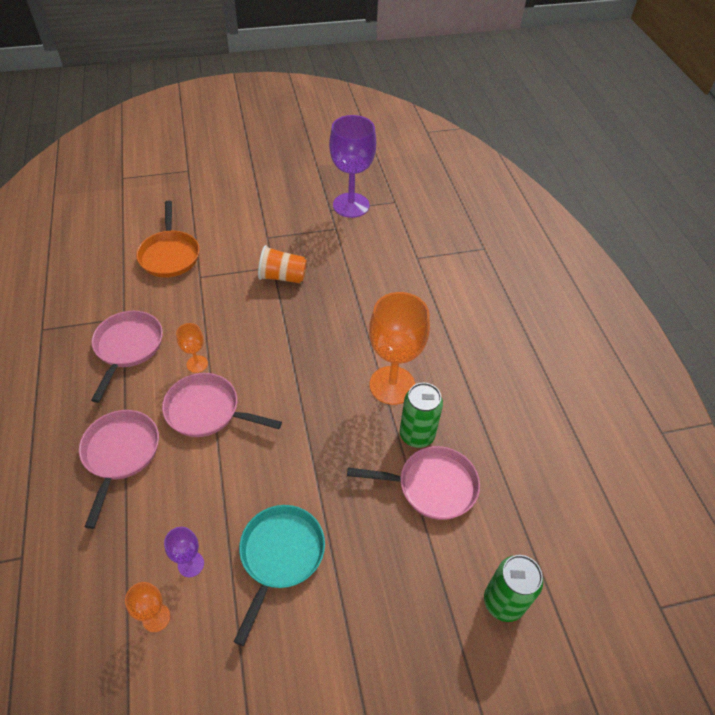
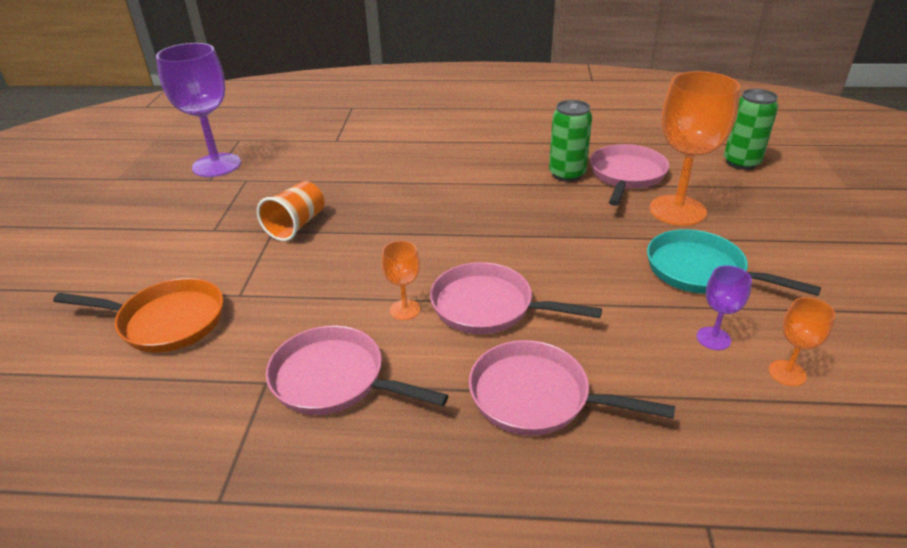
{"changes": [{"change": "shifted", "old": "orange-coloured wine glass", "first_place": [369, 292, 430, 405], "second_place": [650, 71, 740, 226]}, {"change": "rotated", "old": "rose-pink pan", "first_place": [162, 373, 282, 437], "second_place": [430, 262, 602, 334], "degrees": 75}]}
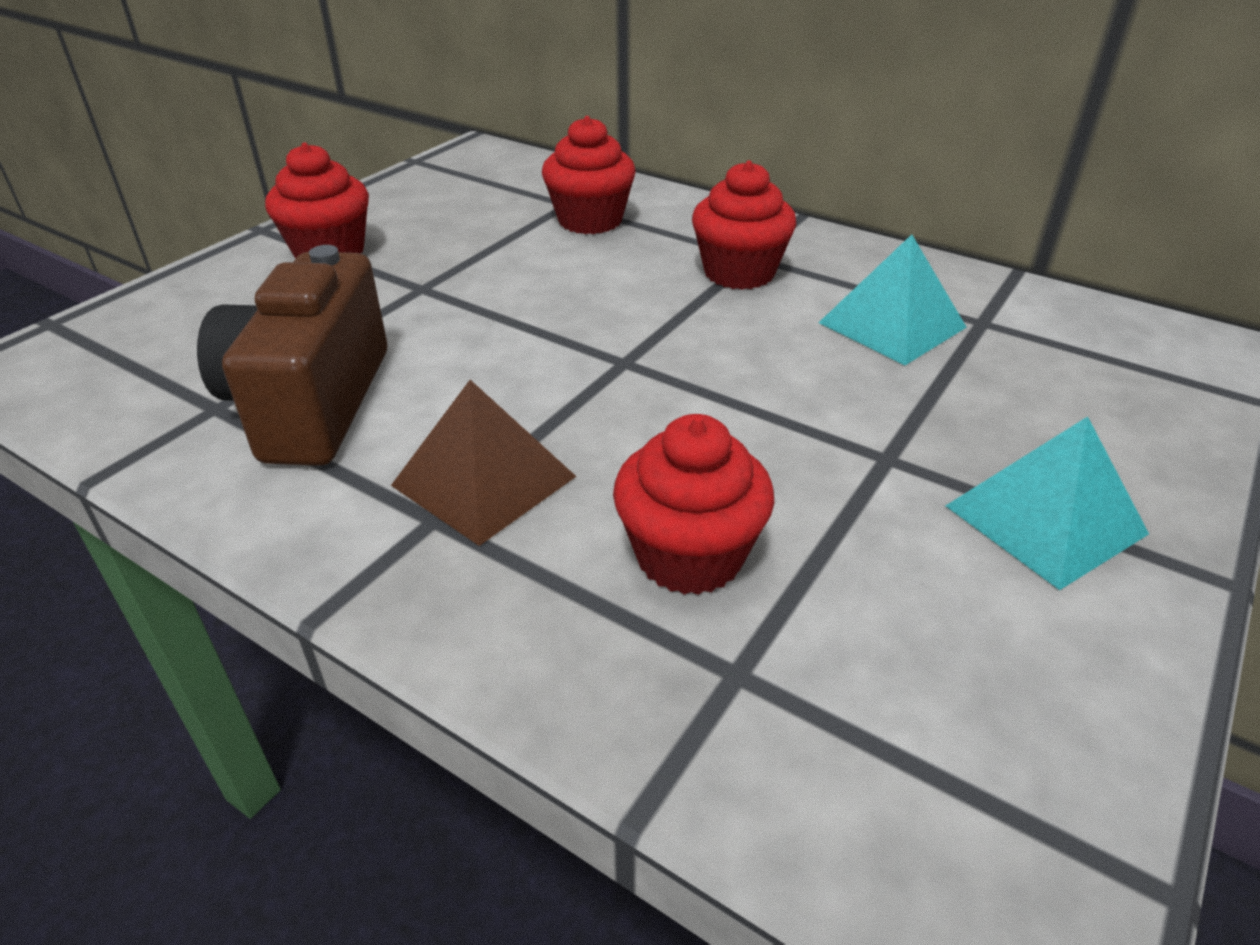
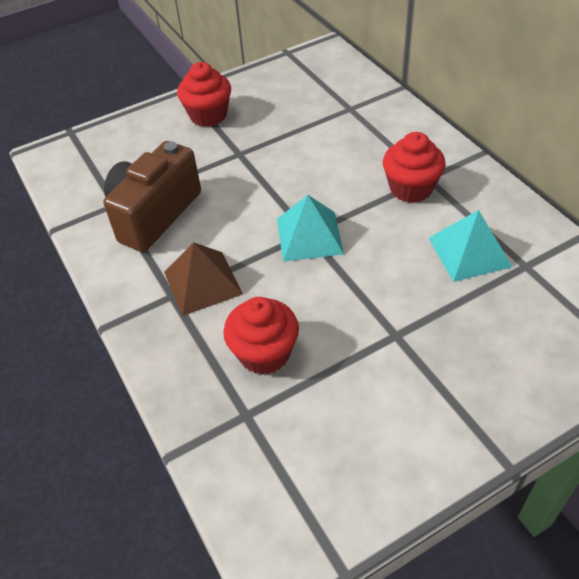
{"changes": [{"change": "gone", "old": "scarlet cupcake", "first_place": [542, 116, 636, 234]}, {"change": "shifted", "old": "aqua solid pyramid", "first_place": [946, 416, 1149, 590], "second_place": [277, 195, 344, 262]}]}
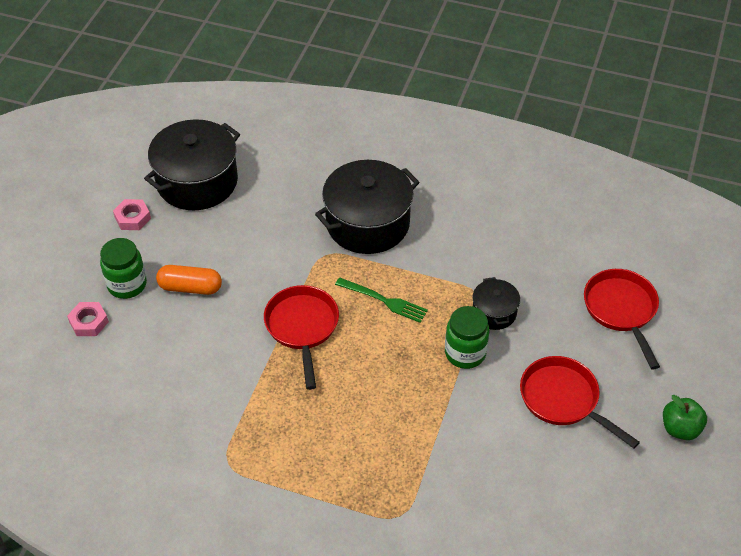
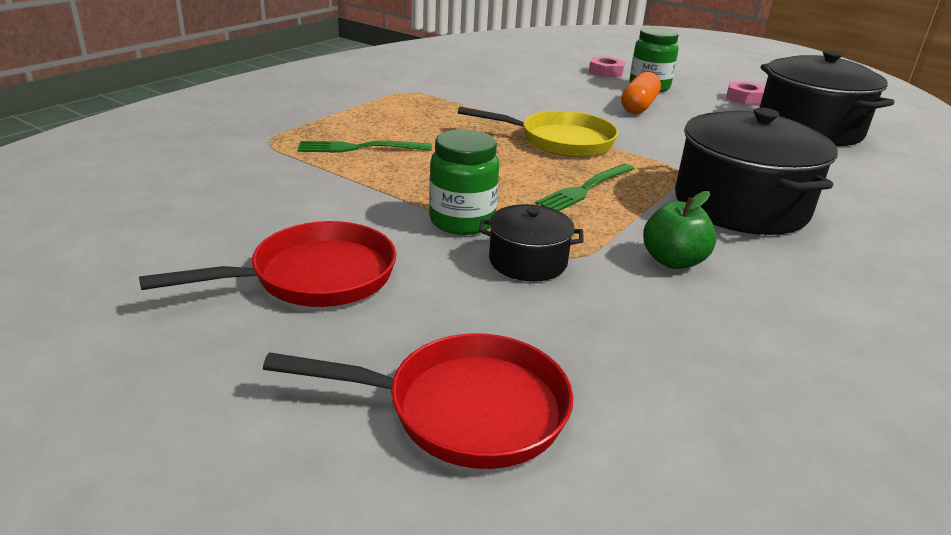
{"changes": [{"change": "new", "new": "emerald fork", "second_place": [298, 141, 432, 153]}, {"change": "shifted", "old": "emerald apple fruit", "first_place": [663, 395, 707, 440], "second_place": [643, 191, 717, 269]}, {"change": "repainted", "old": "scarlet pan", "new": "golden pan", "first_place": [264, 285, 339, 390], "second_place": [458, 107, 618, 157]}]}
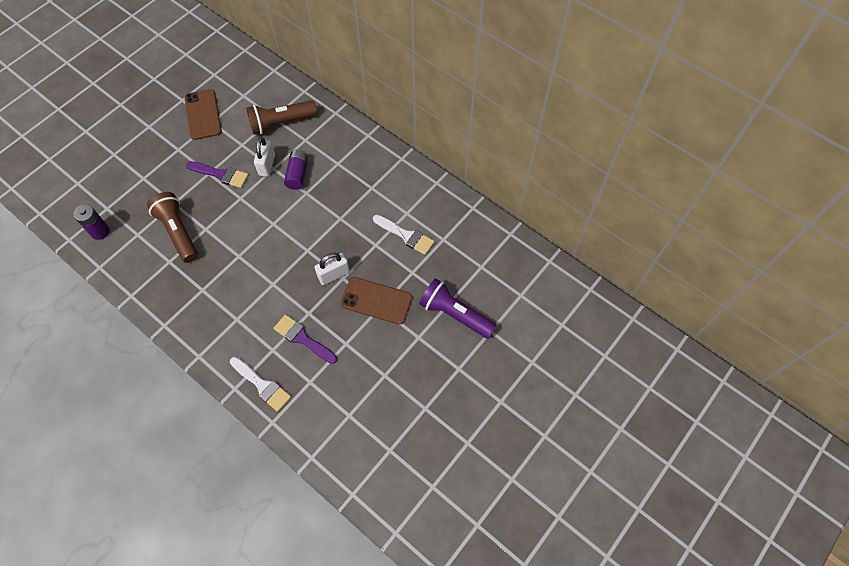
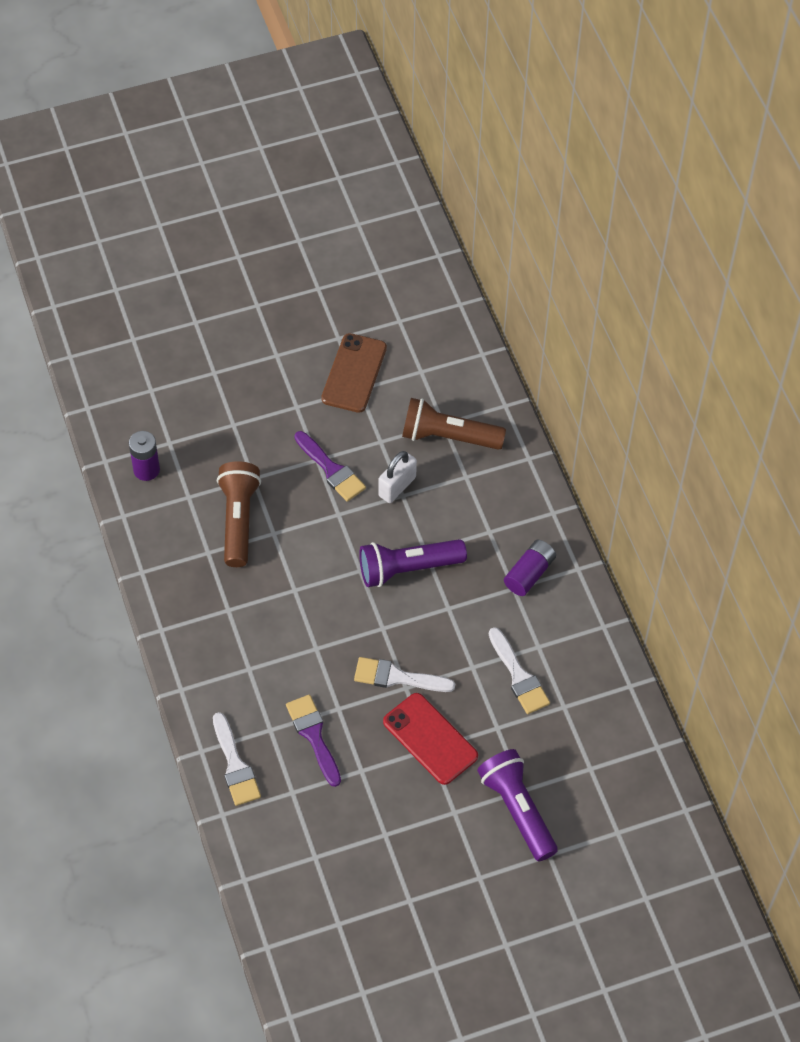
{"changes": [{"change": "new", "new": "royal purple pocket torch", "second_place": [359, 539, 467, 587]}, {"change": "shifted", "old": "royal purple AA battery", "first_place": [284, 150, 308, 190], "second_place": [504, 540, 556, 596]}, {"change": "swapped", "old": "snow-white small lock", "new": "snow-white paint brush", "first_place": [315, 253, 350, 285], "second_place": [354, 657, 455, 692]}, {"change": "repainted", "old": "dark brown smartphone", "new": "scarlet smartphone", "first_place": [341, 277, 412, 325], "second_place": [383, 693, 478, 785]}]}
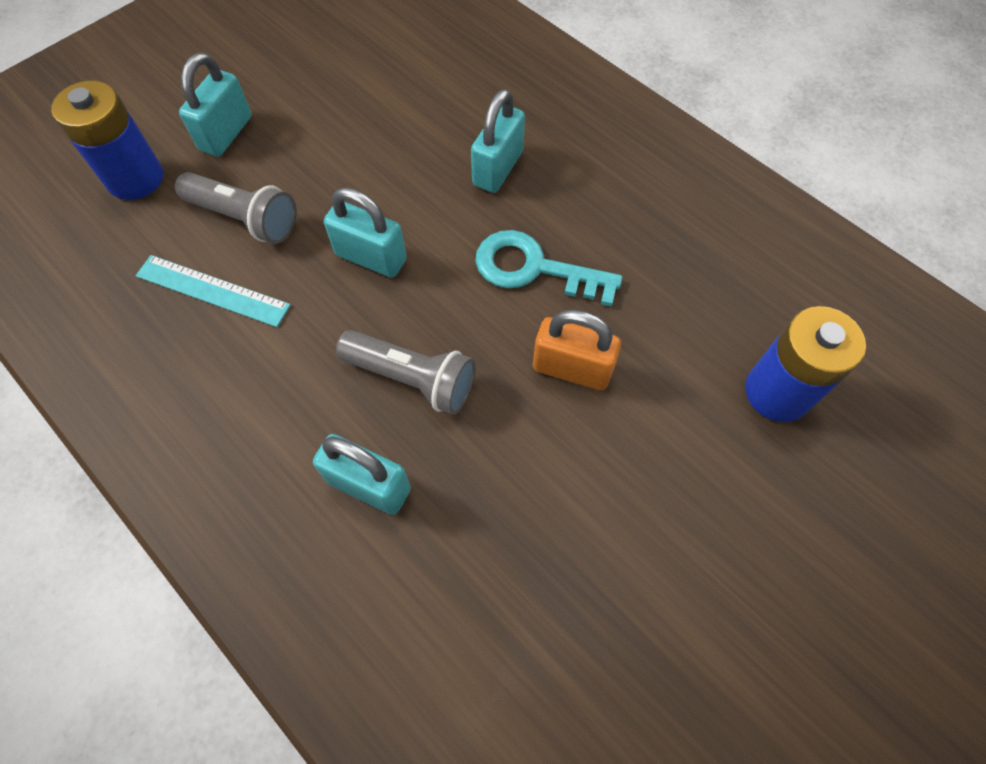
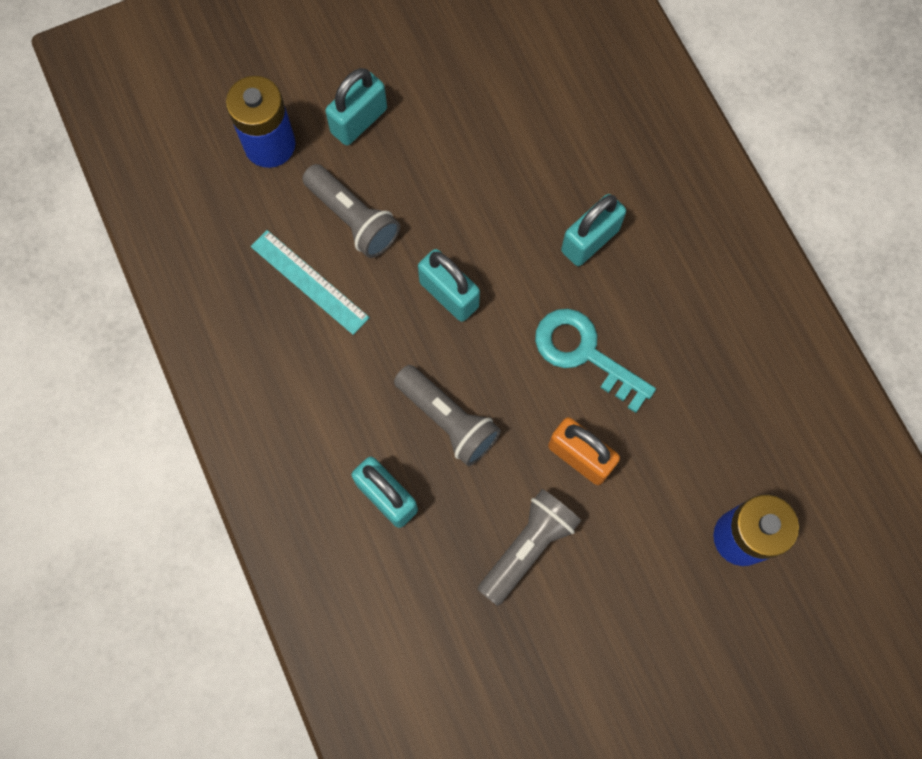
{"changes": [{"change": "new", "new": "gray pocket torch", "second_place": [478, 489, 581, 606]}]}
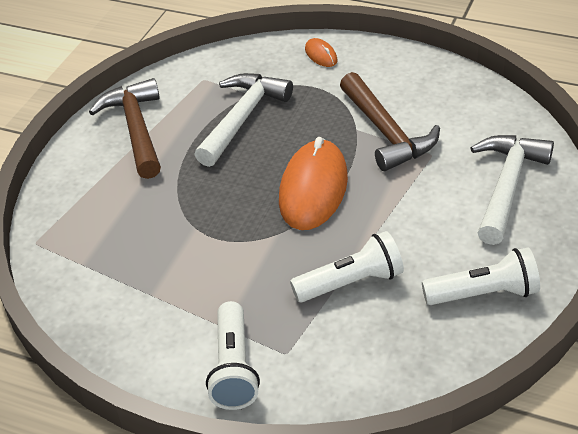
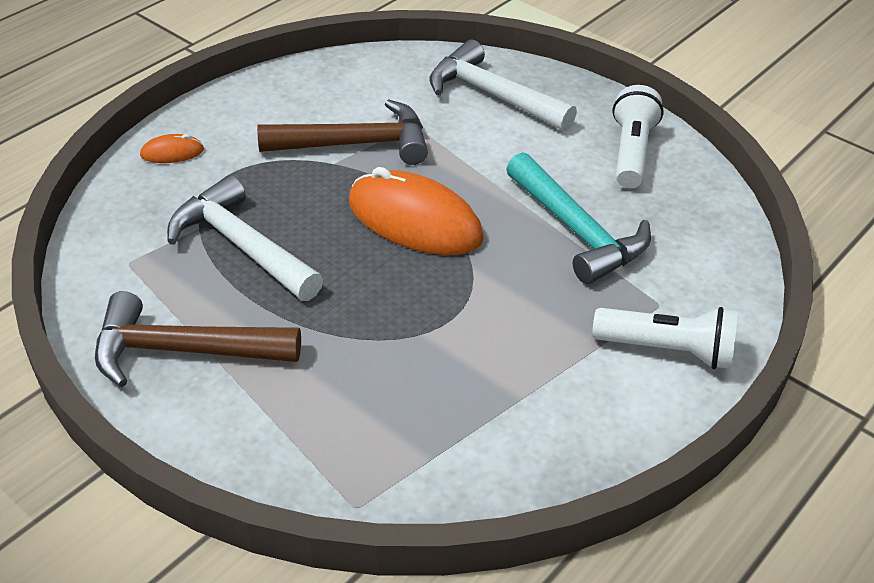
{"changes": [{"change": "swapped", "old": "snow-white pocket torch", "new": "aqua claw hammer", "first_place": [290, 231, 404, 302], "second_place": [506, 152, 651, 284]}]}
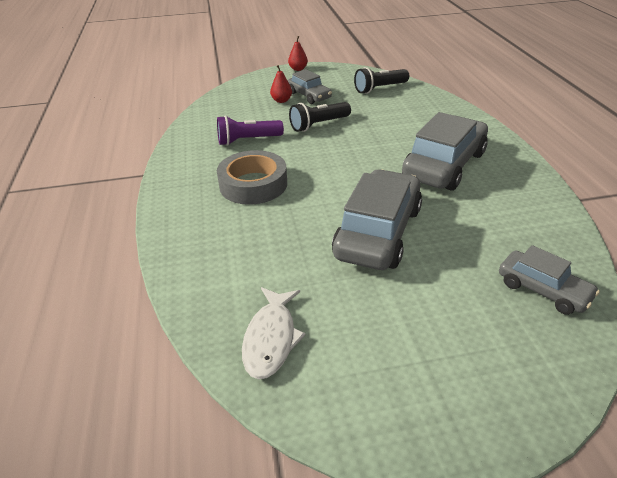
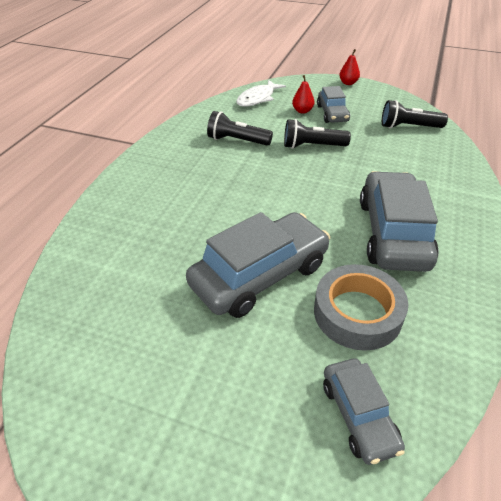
{"changes": [{"change": "shifted", "old": "gray tape", "first_place": [217, 150, 287, 205], "second_place": [314, 264, 408, 351]}, {"change": "shifted", "old": "snow-white fish figure", "first_place": [242, 287, 306, 379], "second_place": [236, 80, 286, 107]}, {"change": "repainted", "old": "royal purple pocket torch", "new": "black pocket torch", "first_place": [217, 115, 284, 146], "second_place": [207, 111, 273, 146]}, {"change": "rotated", "old": "gray automobile", "first_place": [402, 112, 488, 191], "second_place": [360, 171, 439, 272], "degrees": -60}]}
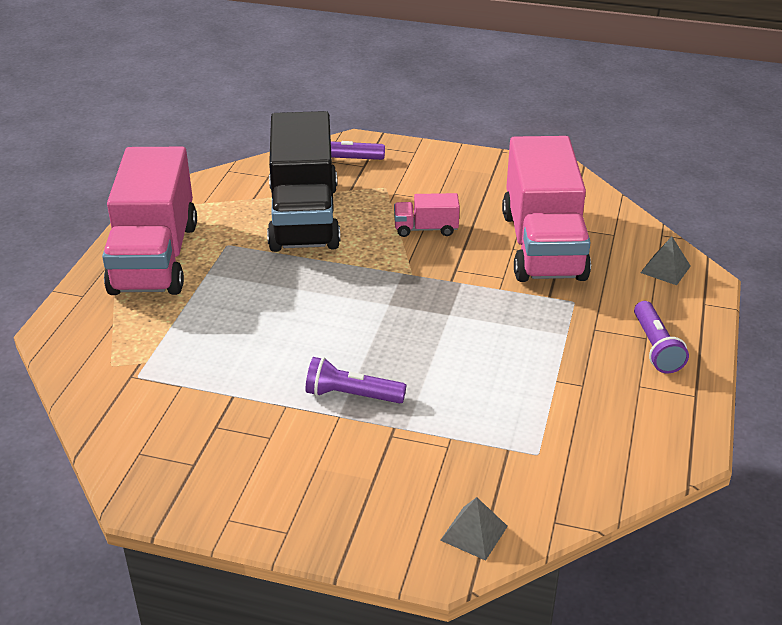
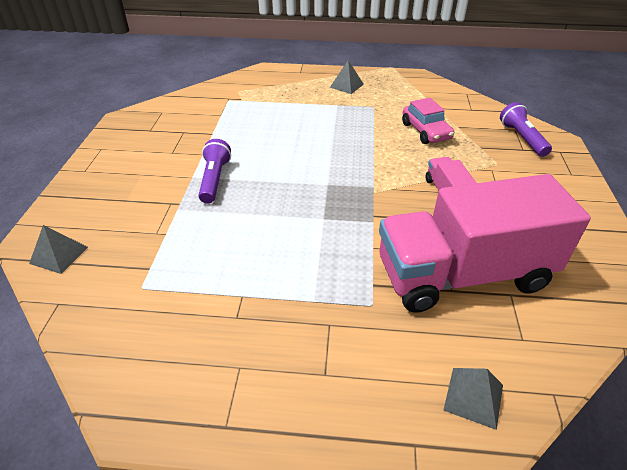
{"changes": [{"change": "gone", "old": "royal purple pocket torch", "first_place": [634, 301, 689, 373]}, {"change": "swapped", "old": "rose-pink truck", "new": "gray solid pyramid", "first_place": [102, 147, 197, 295], "second_place": [330, 60, 364, 94]}, {"change": "swapped", "old": "black truck", "new": "rose-pink automobile", "first_place": [267, 111, 340, 252], "second_place": [402, 98, 454, 144]}]}
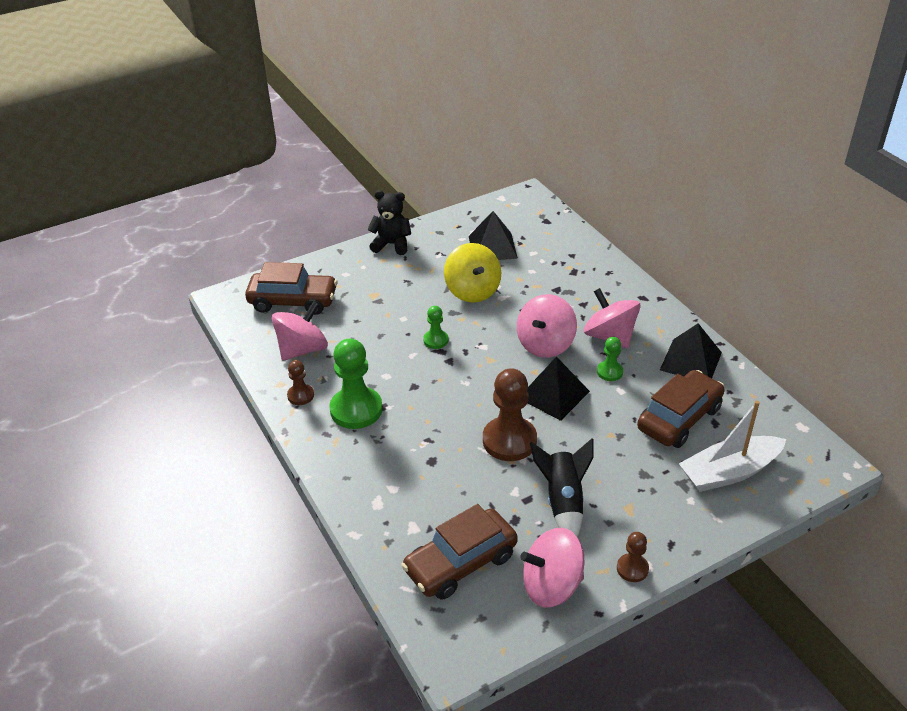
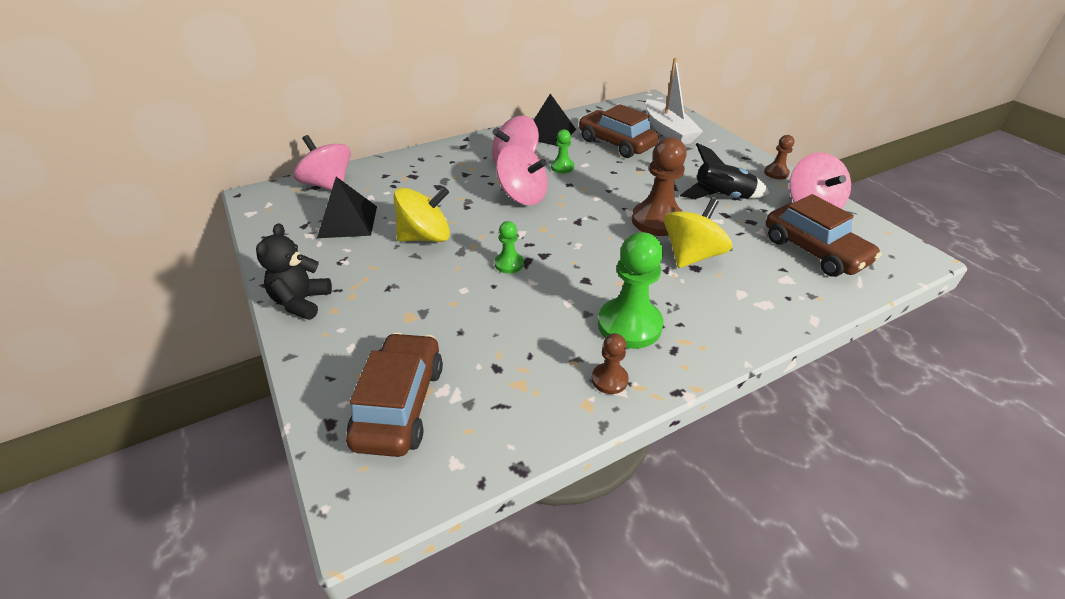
{"changes": [{"change": "gone", "old": "black solid pyramid", "first_place": [527, 356, 590, 421]}, {"change": "new", "new": "golden whirligig", "second_place": [664, 198, 732, 268]}, {"change": "shifted", "old": "rose-pink whirligig", "first_place": [272, 302, 328, 361], "second_place": [294, 135, 351, 190]}]}
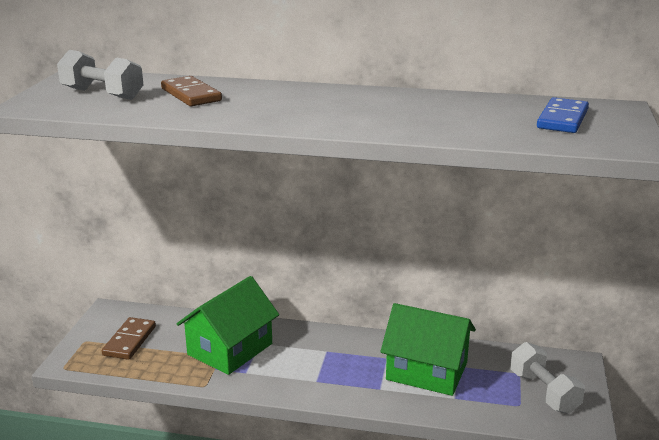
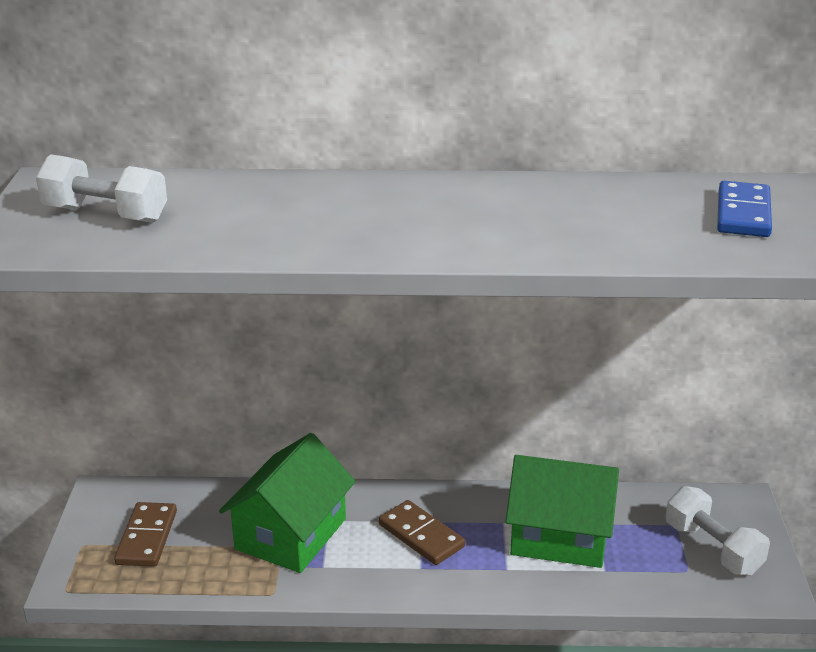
{"changes": [{"change": "shifted", "old": "dark brown domino piece", "first_place": [161, 76, 222, 106], "second_place": [379, 500, 465, 565]}]}
